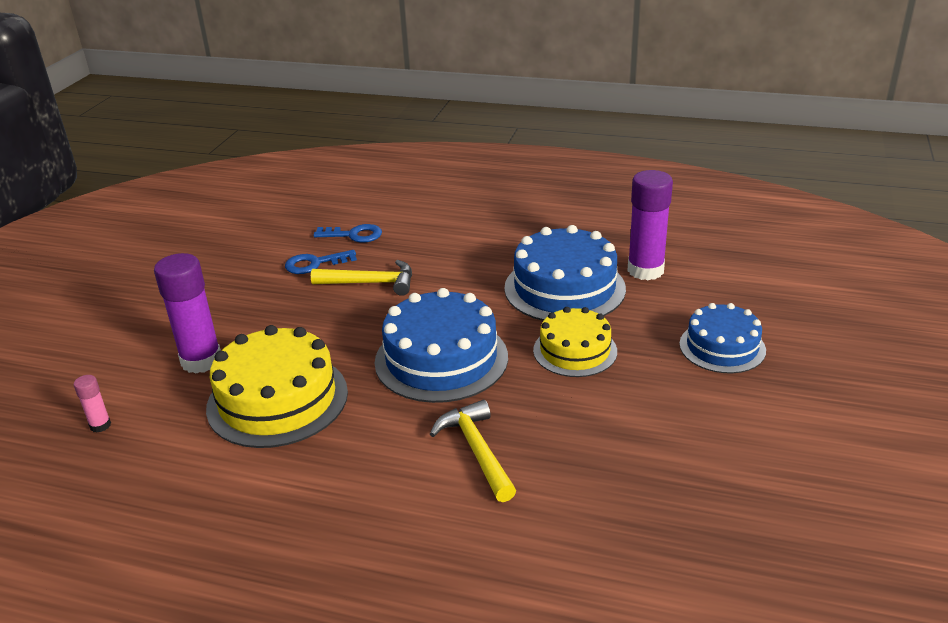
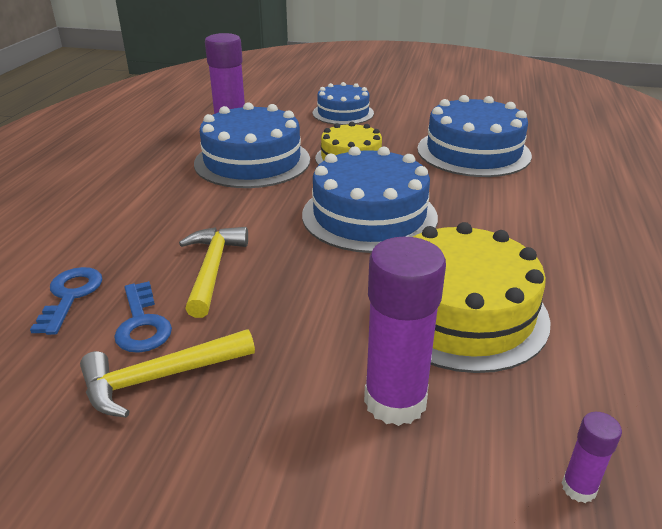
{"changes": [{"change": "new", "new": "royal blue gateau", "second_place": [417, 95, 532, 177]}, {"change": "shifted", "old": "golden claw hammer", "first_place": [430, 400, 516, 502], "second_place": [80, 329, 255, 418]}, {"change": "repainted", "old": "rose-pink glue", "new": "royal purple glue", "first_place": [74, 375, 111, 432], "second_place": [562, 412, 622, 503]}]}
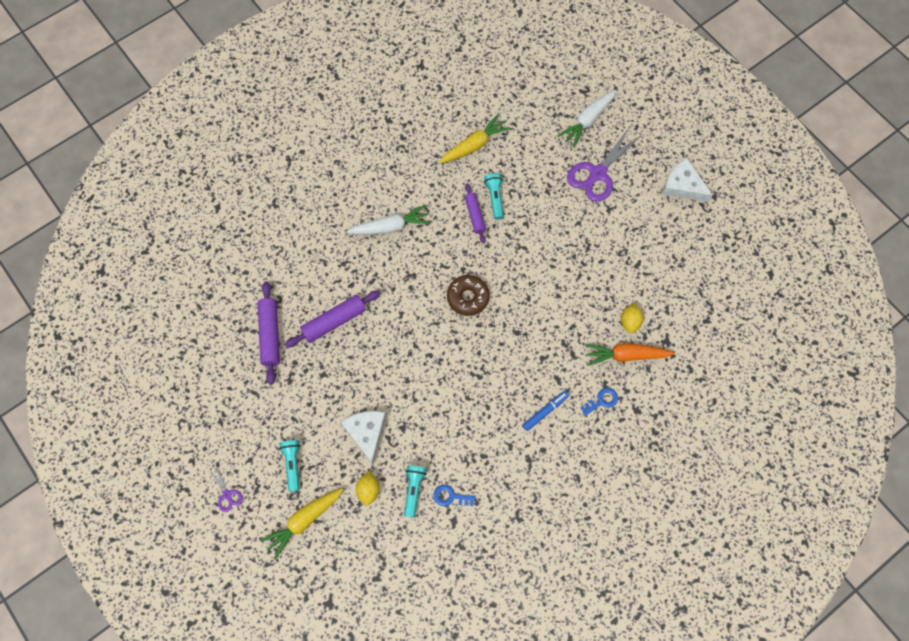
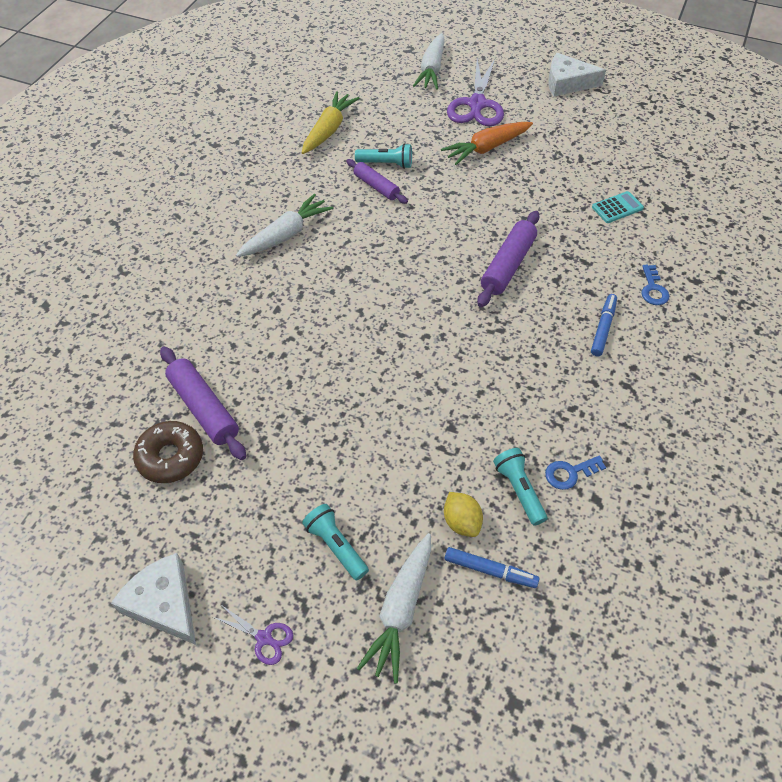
{"changes": [{"change": "new", "new": "royal blue marker pen", "second_place": [444, 547, 539, 588]}, {"change": "shifted", "old": "royal purple rolling pin", "first_place": [285, 290, 381, 348], "second_place": [477, 211, 539, 307]}, {"change": "shifted", "old": "snow-white cheese", "first_place": [341, 411, 386, 465], "second_place": [111, 553, 196, 645]}, {"change": "shifted", "old": "dark brown doughnut", "first_place": [447, 275, 490, 316], "second_place": [133, 421, 203, 483]}, {"change": "shifted", "old": "orange-coloured carrot", "first_place": [585, 343, 674, 366], "second_place": [441, 122, 533, 165]}, {"change": "swapped", "old": "golden citrus fruit", "new": "aqua adding machine", "first_place": [621, 303, 644, 333], "second_place": [592, 191, 644, 223]}, {"change": "repainted", "old": "golden carrot", "new": "snow-white carrot", "first_place": [260, 488, 343, 559], "second_place": [357, 533, 431, 683]}, {"change": "rotated", "old": "aqua pocket torch", "first_place": [484, 173, 504, 220], "second_place": [355, 143, 412, 169], "degrees": 135}, {"change": "rotated", "old": "royal blue key", "first_place": [580, 388, 618, 416], "second_place": [641, 265, 670, 305], "degrees": 150}]}
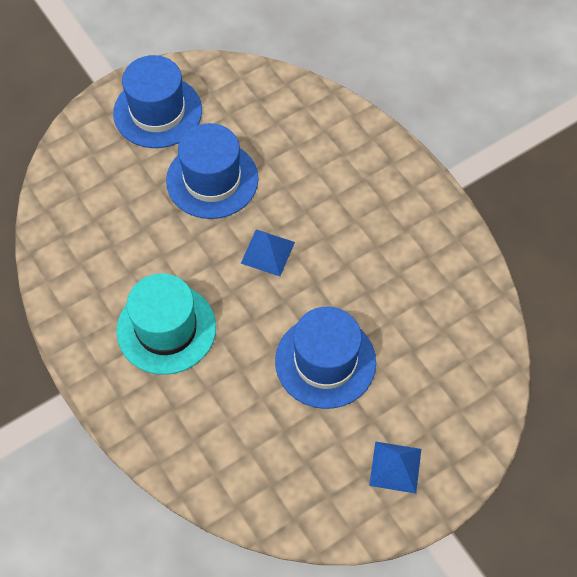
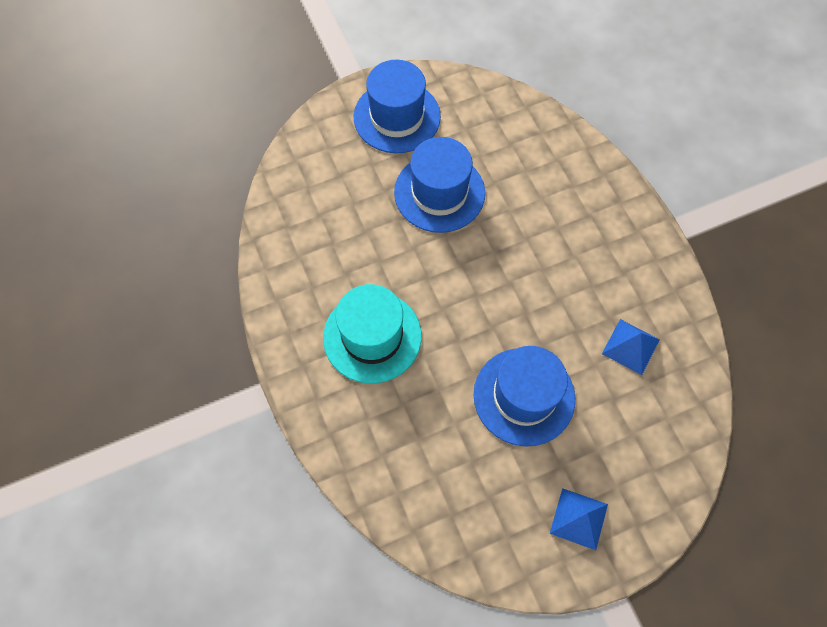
{"changes": [{"change": "shifted", "old": "royal blue solid pyramid", "first_place": [241, 229, 295, 276], "second_place": [602, 319, 660, 375]}]}
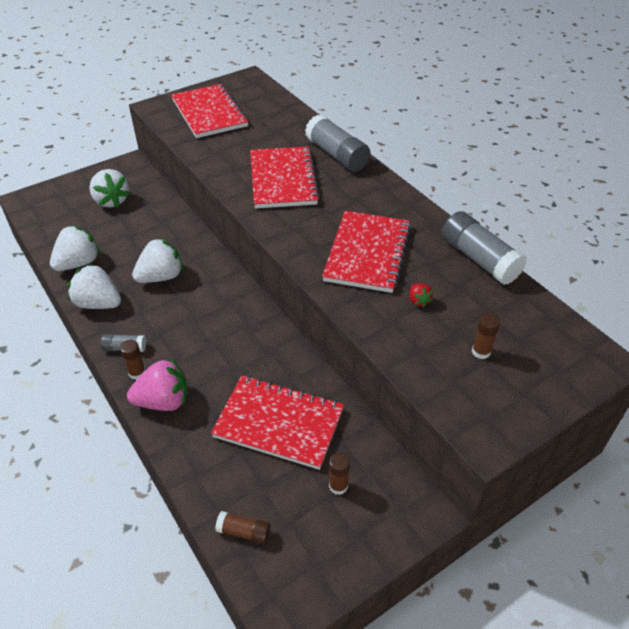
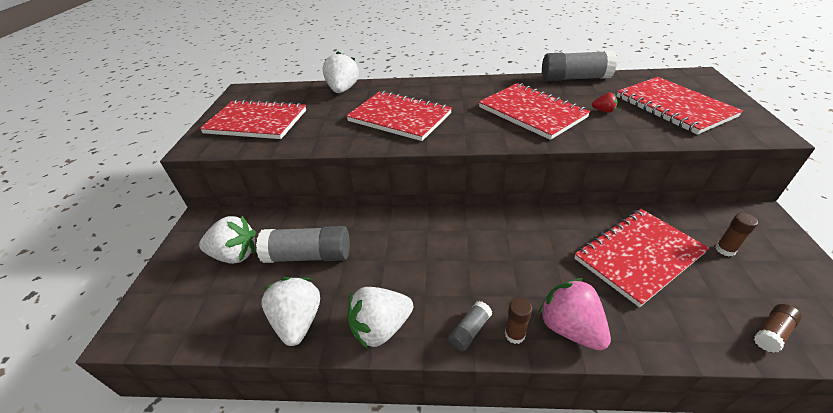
{"changes": [{"change": "shifted", "old": "snow-white berry", "first_place": [132, 238, 183, 283], "second_place": [322, 51, 359, 93]}, {"change": "shifted", "old": "gray glue", "first_place": [305, 115, 371, 172], "second_place": [256, 226, 350, 263]}, {"change": "swapped", "old": "dark brown glue", "new": "scarlet notebook", "first_place": [472, 313, 500, 359], "second_place": [616, 77, 743, 135]}, {"change": "rotated", "old": "rose-pink berry", "first_place": [127, 358, 188, 411], "second_place": [538, 278, 611, 351], "degrees": -60}]}
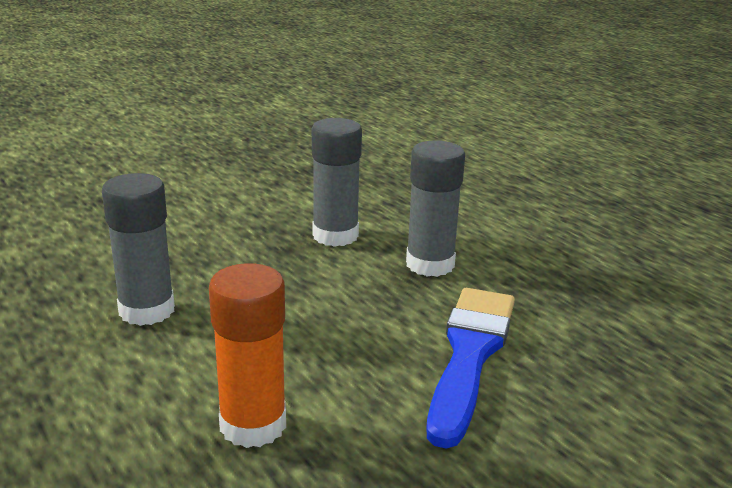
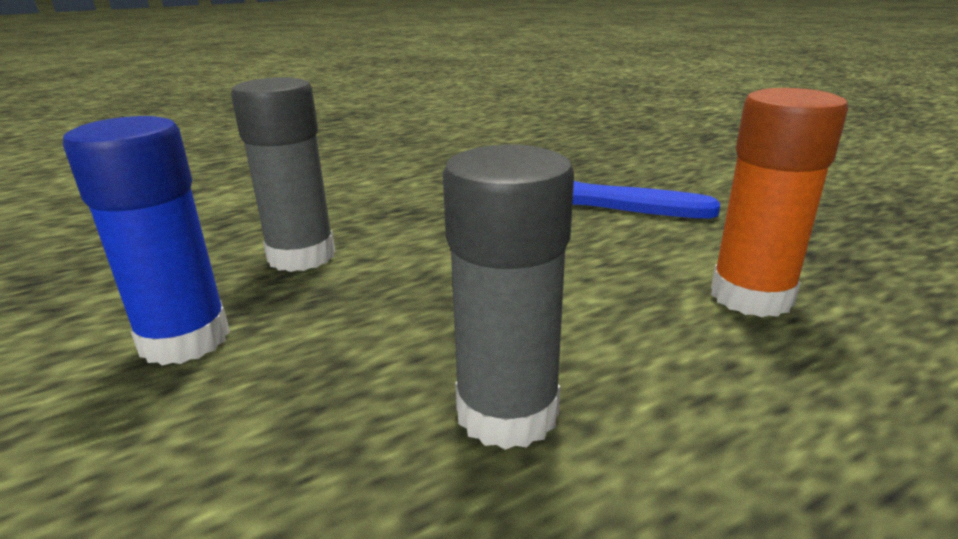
{"changes": [{"change": "gone", "old": "gray glue", "first_place": [406, 141, 465, 277]}, {"change": "new", "new": "royal blue glue", "second_place": [63, 116, 230, 366]}]}
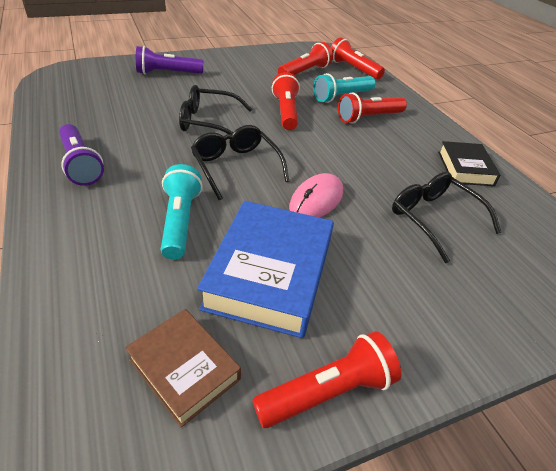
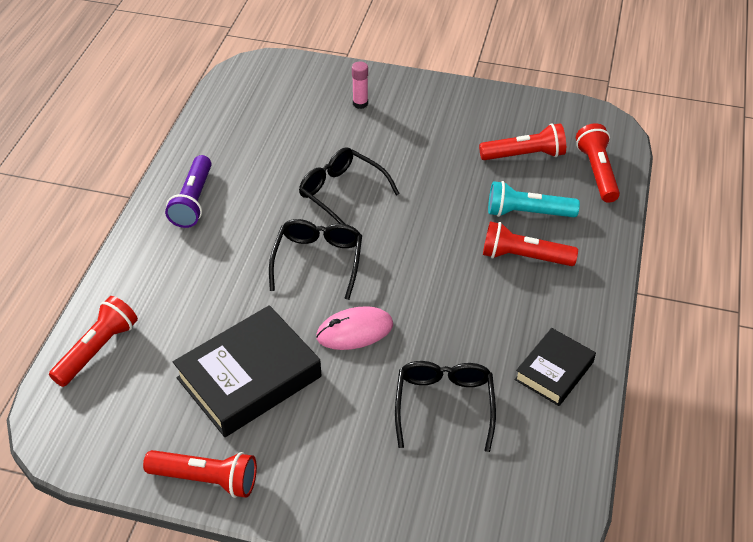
{"changes": [{"change": "gone", "old": "dark brown book", "first_place": [125, 309, 241, 428]}, {"change": "gone", "old": "aqua pocket torch", "first_place": [161, 164, 203, 260]}, {"change": "shifted", "old": "scarlet pocket torch", "first_place": [272, 72, 300, 130], "second_place": [49, 296, 138, 387]}, {"change": "swapped", "old": "royal purple pocket torch", "new": "rose-pink glue", "first_place": [136, 46, 204, 74], "second_place": [352, 62, 368, 109]}, {"change": "repainted", "old": "royal blue book", "new": "black book", "first_place": [197, 201, 334, 338], "second_place": [173, 305, 321, 437]}]}
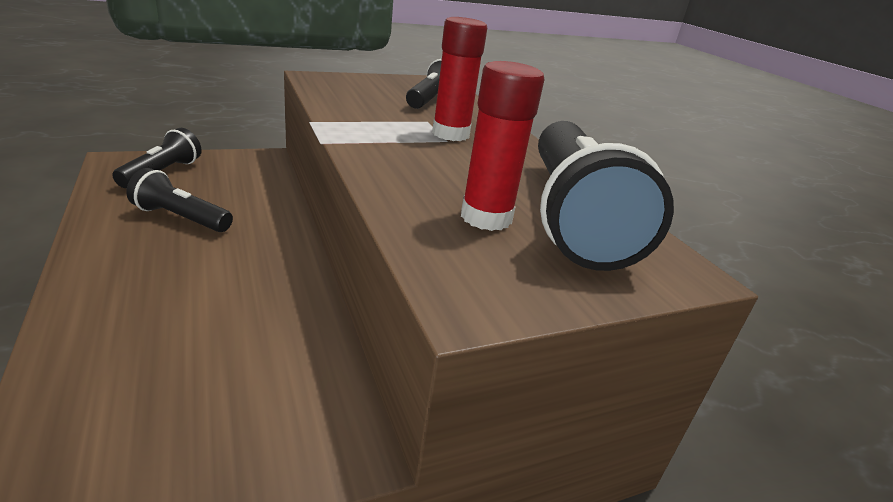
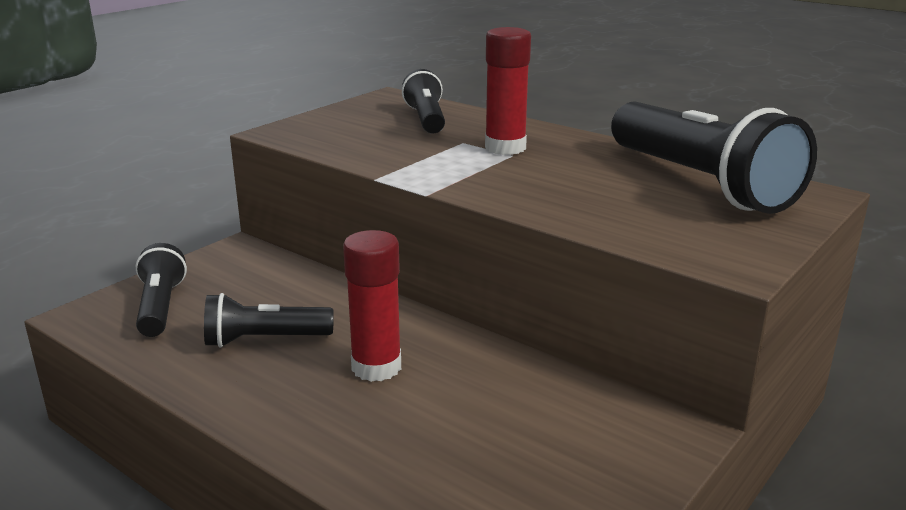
{"changes": [{"change": "shifted", "old": "scarlet glue", "first_place": [461, 61, 545, 231], "second_place": [343, 230, 401, 382]}]}
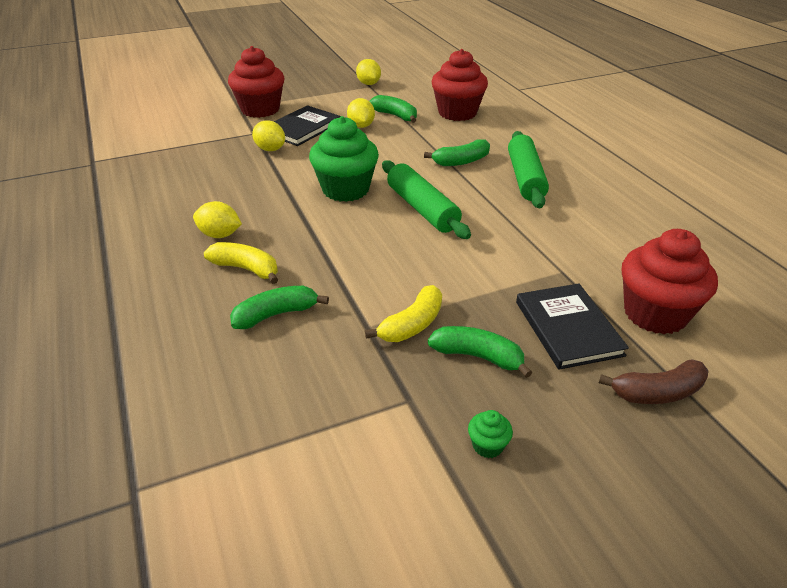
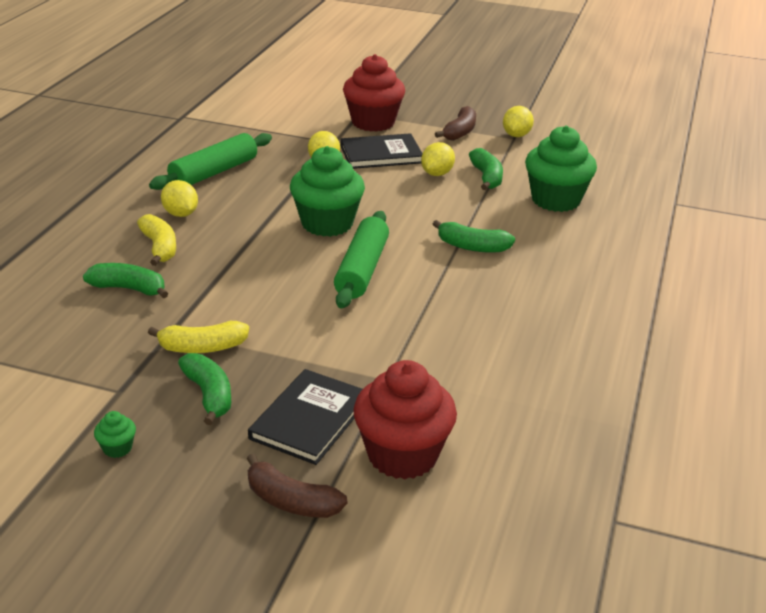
{"changes": [{"change": "new", "new": "dark brown banana fruit", "second_place": [435, 106, 476, 141]}, {"change": "shifted", "old": "emerald rolling pin", "first_place": [508, 131, 549, 208], "second_place": [149, 133, 272, 190]}, {"change": "repainted", "old": "scarlet cupcake", "new": "emerald cupcake", "first_place": [431, 49, 488, 121], "second_place": [525, 126, 597, 212]}]}
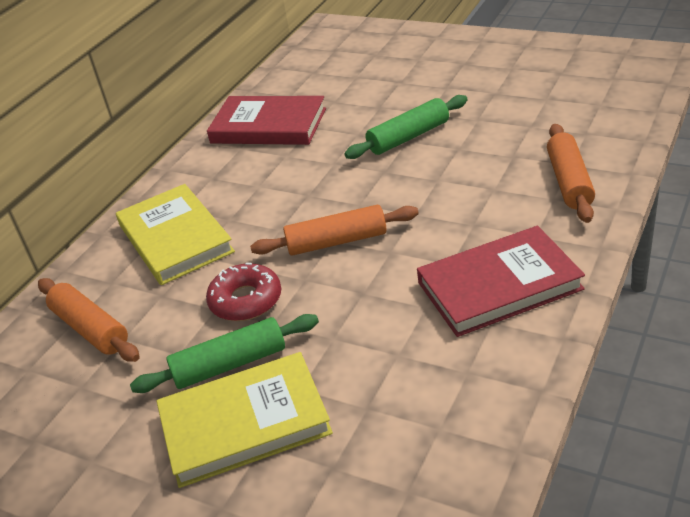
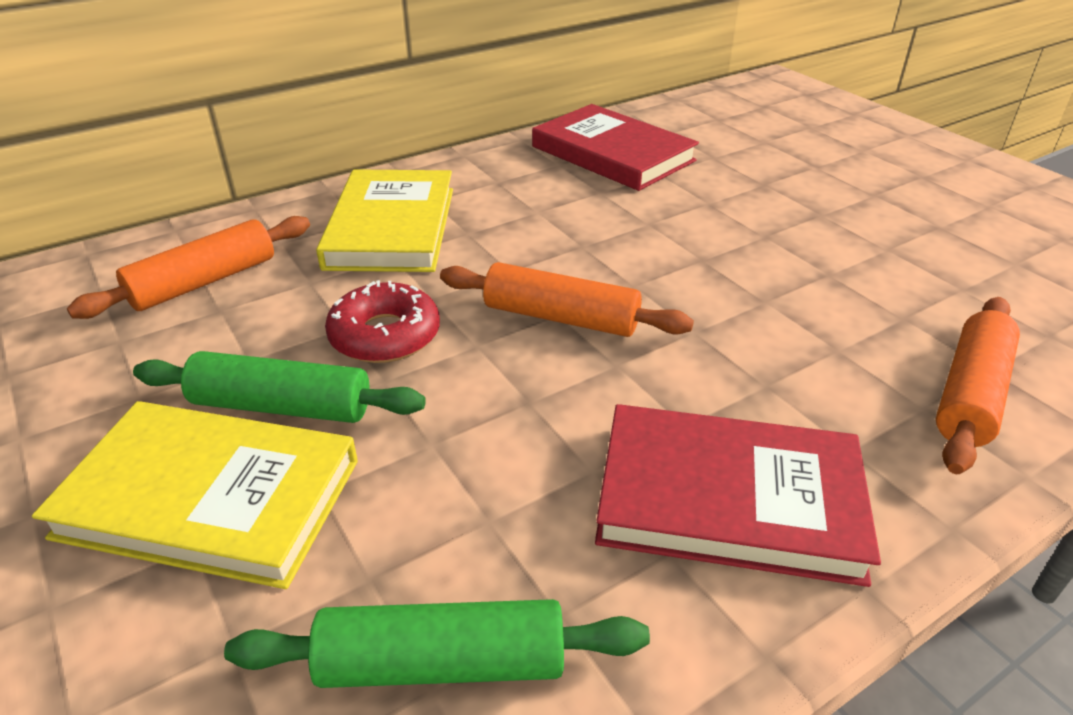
{"changes": [{"change": "shifted", "old": "emerald rolling pin", "first_place": [345, 95, 468, 159], "second_place": [224, 599, 650, 688]}, {"change": "rotated", "old": "orange-coloured rolling pin", "first_place": [38, 278, 140, 362], "second_place": [67, 216, 310, 319], "degrees": 60}]}
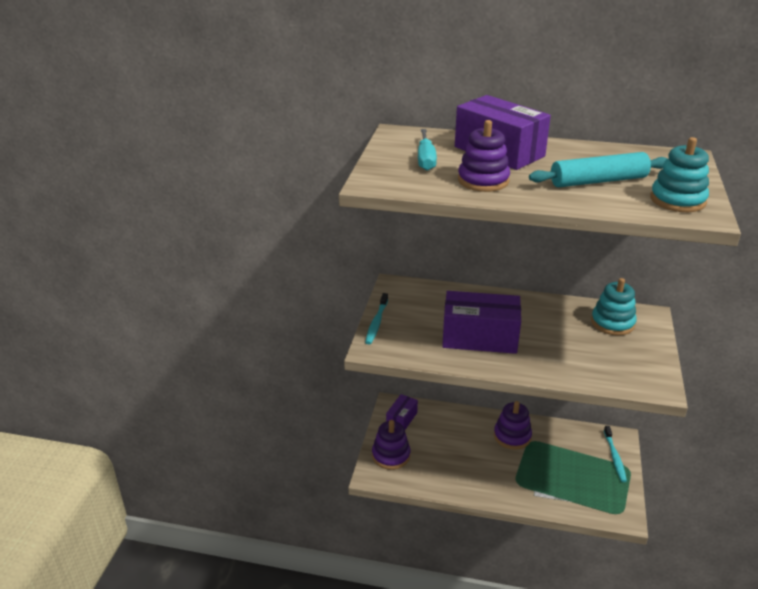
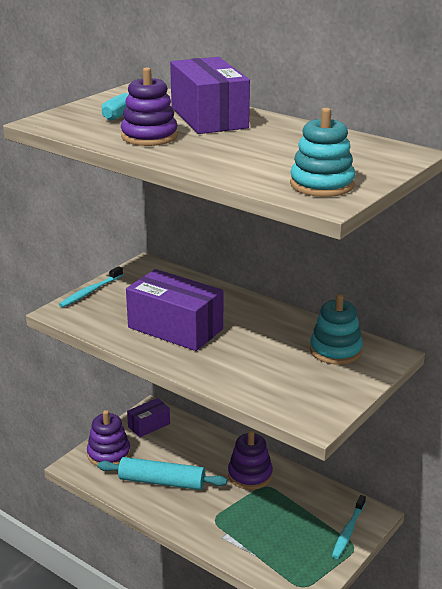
{"changes": [{"change": "shifted", "old": "aqua rolling pin", "first_place": [529, 152, 667, 187], "second_place": [97, 457, 227, 490]}]}
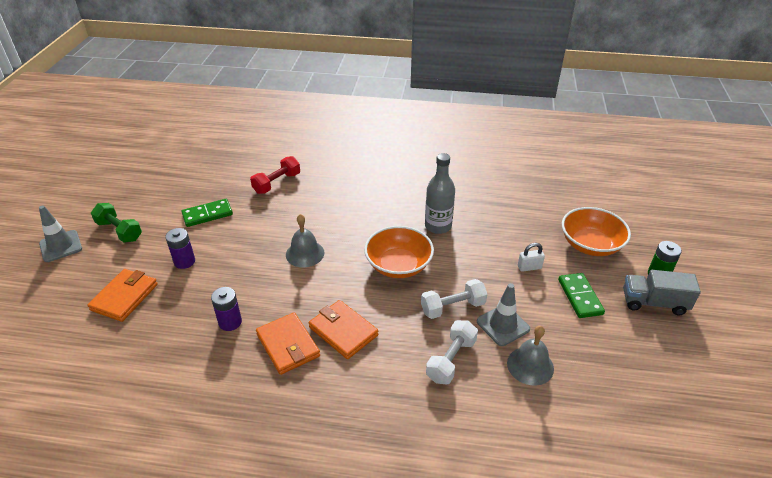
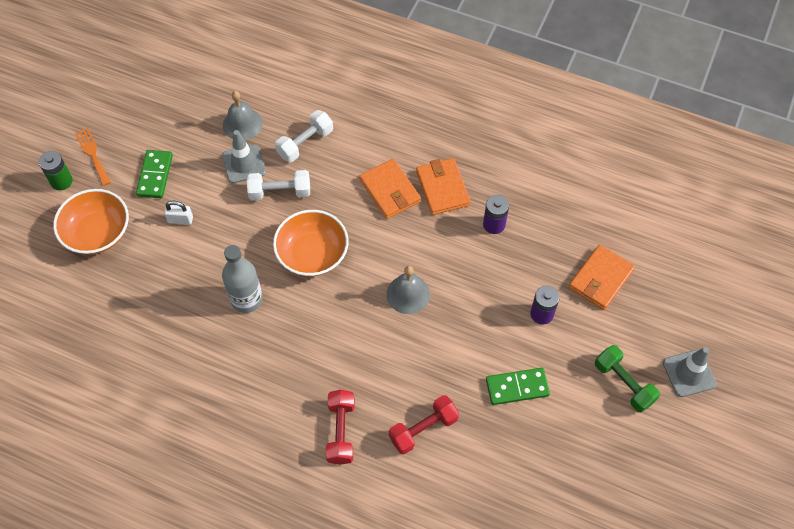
{"changes": [{"change": "new", "new": "scarlet free weight", "second_place": [326, 390, 355, 465]}, {"change": "swapped", "old": "gray truck", "new": "orange-coloured fork", "first_place": [623, 270, 701, 315], "second_place": [75, 127, 111, 186]}]}
